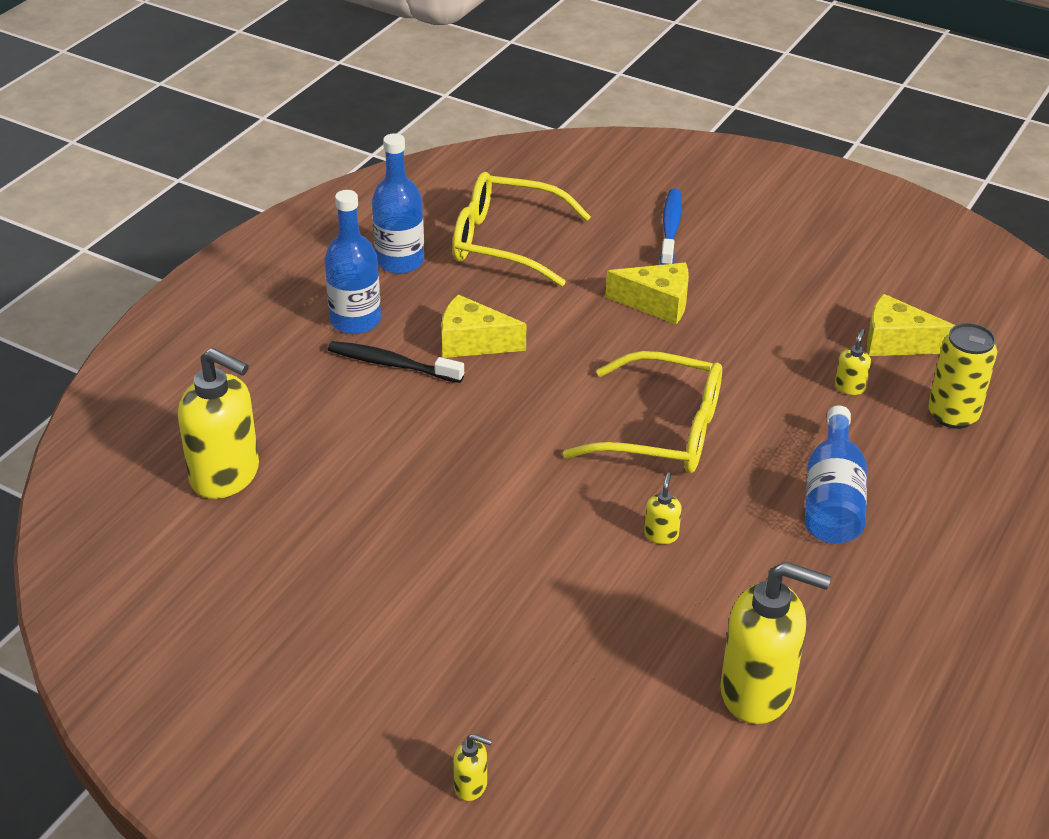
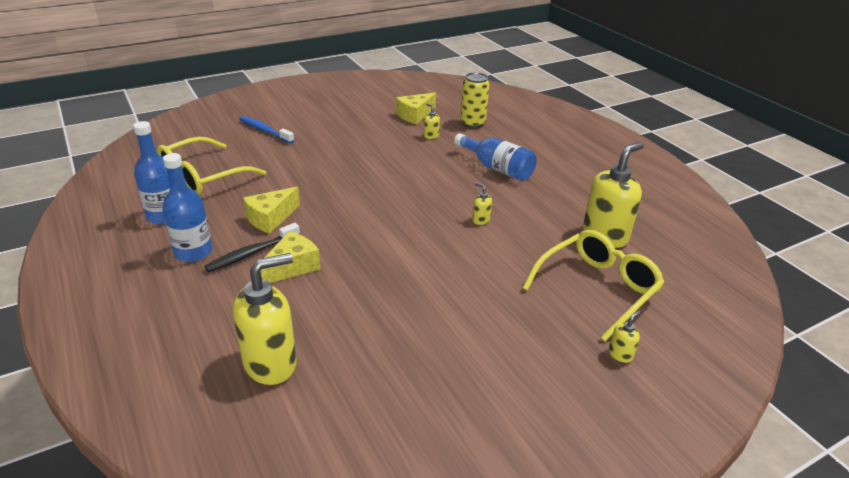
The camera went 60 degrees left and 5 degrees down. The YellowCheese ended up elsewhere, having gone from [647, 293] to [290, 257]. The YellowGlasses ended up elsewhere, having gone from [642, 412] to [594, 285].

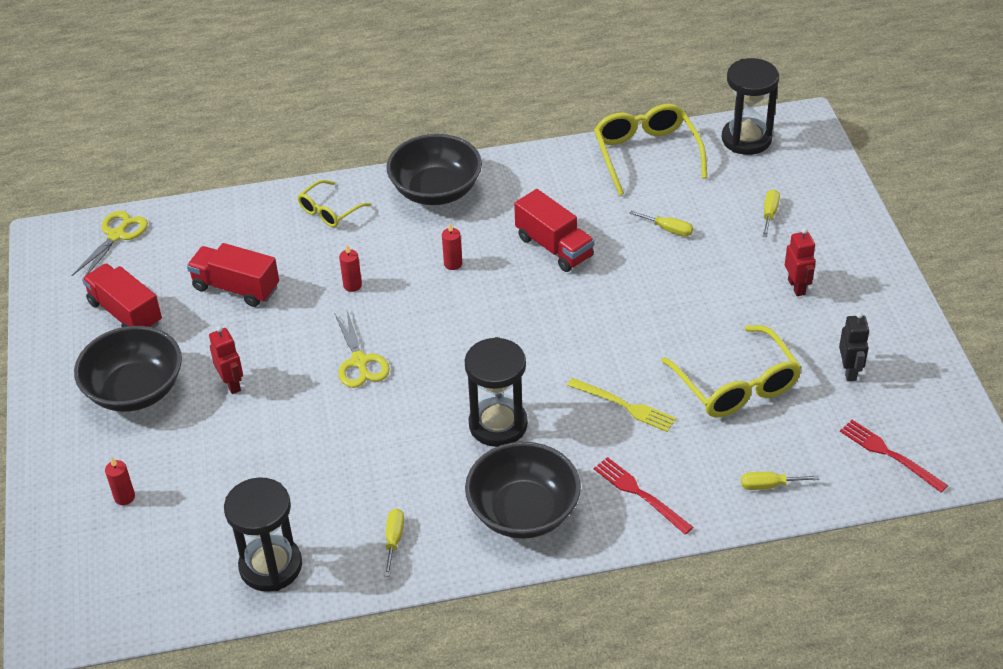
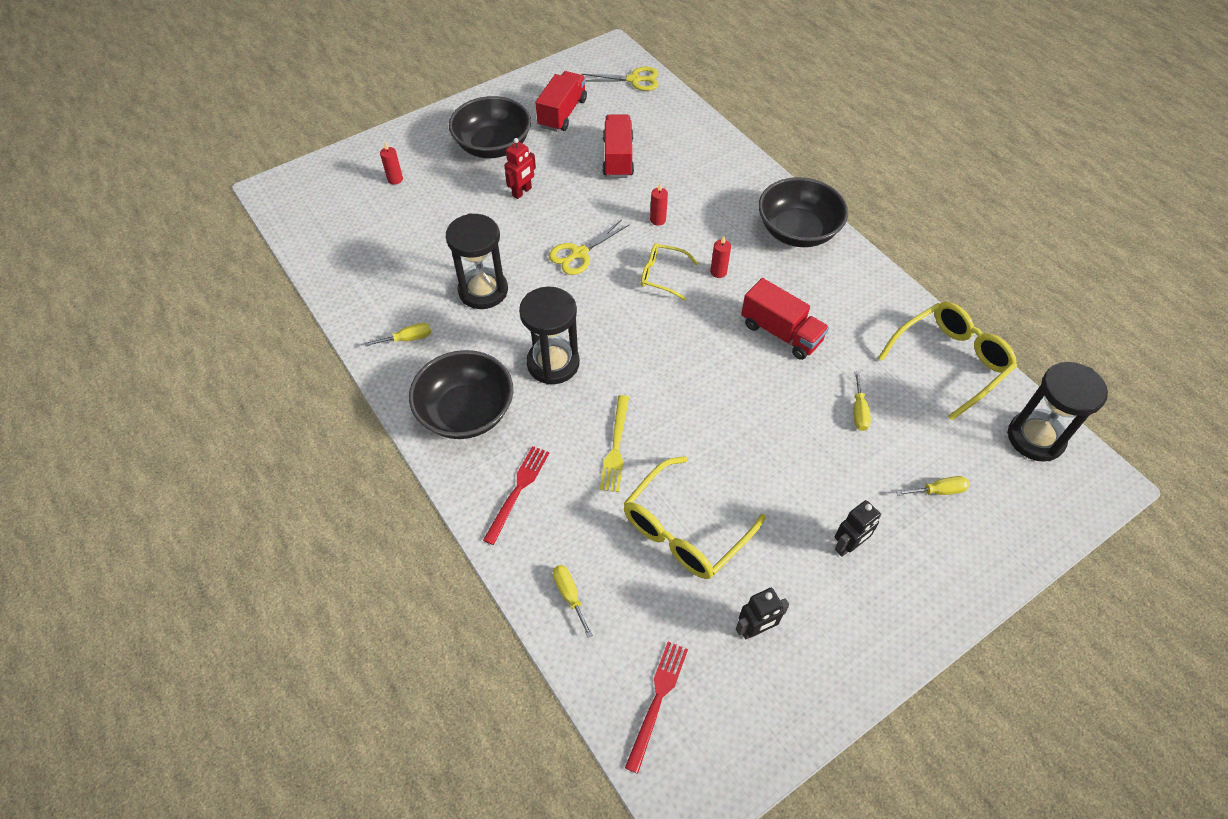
The camera went 65 degrees right and 10 degrees up. The BlackHourglass ended up elsewhere, having gone from [263, 534] to [477, 261]. The YellowGlasses ended up elsewhere, having gone from [334, 203] to [670, 271]. The RedTruck at [554, 230] ended up facing another way, 75 degrees counterclockwise from before. What was the RedRobot at [800, 262] turned into the BlackRobot at [858, 528].

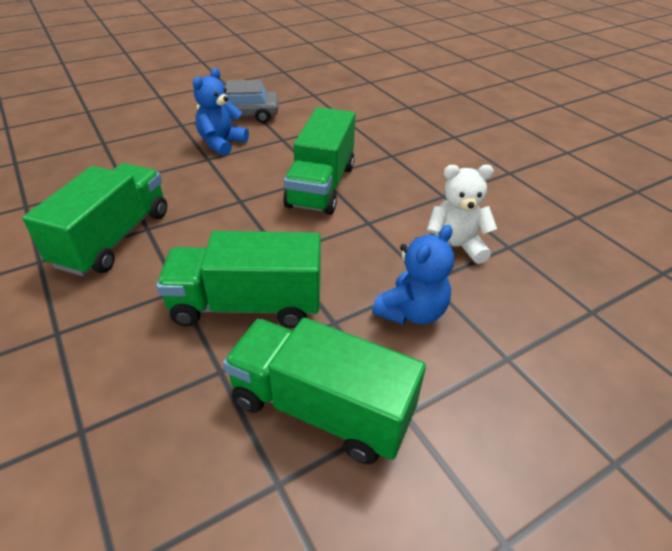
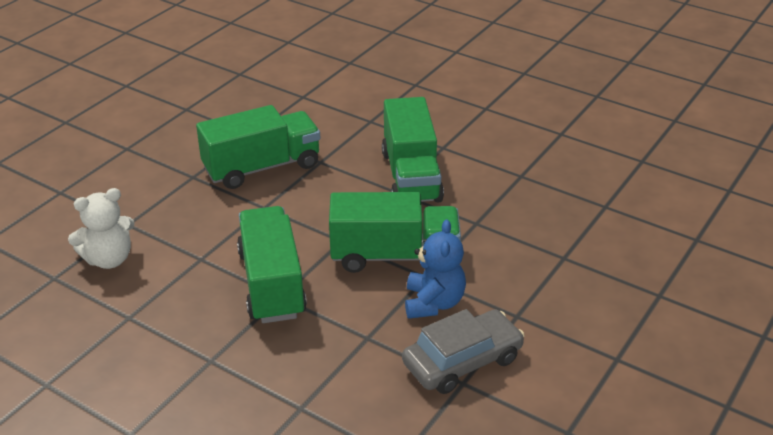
The camera went 155 degrees right and 5 degrees down. The GreenTruck ended up elsewhere, having gone from [324, 391] to [395, 232]. The second view lost the BlueTeddyBear at [413, 275].

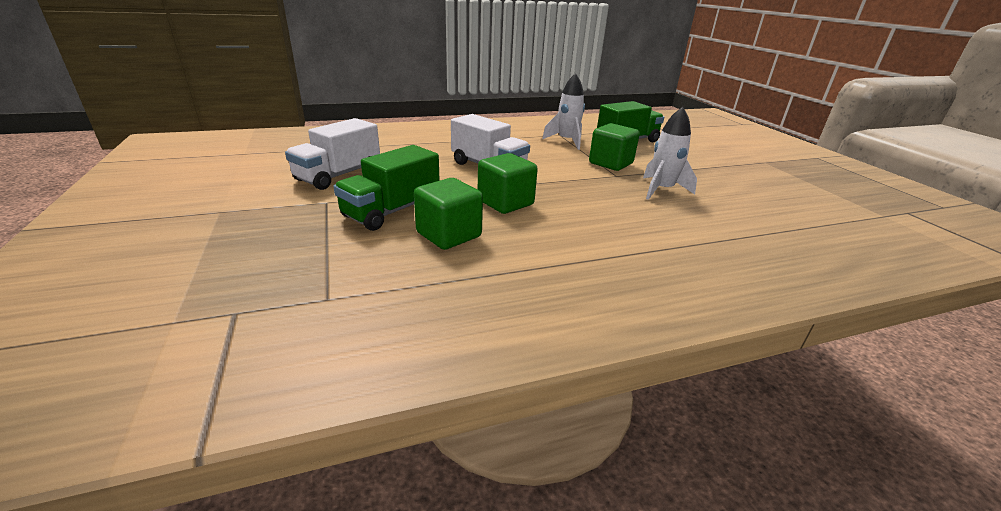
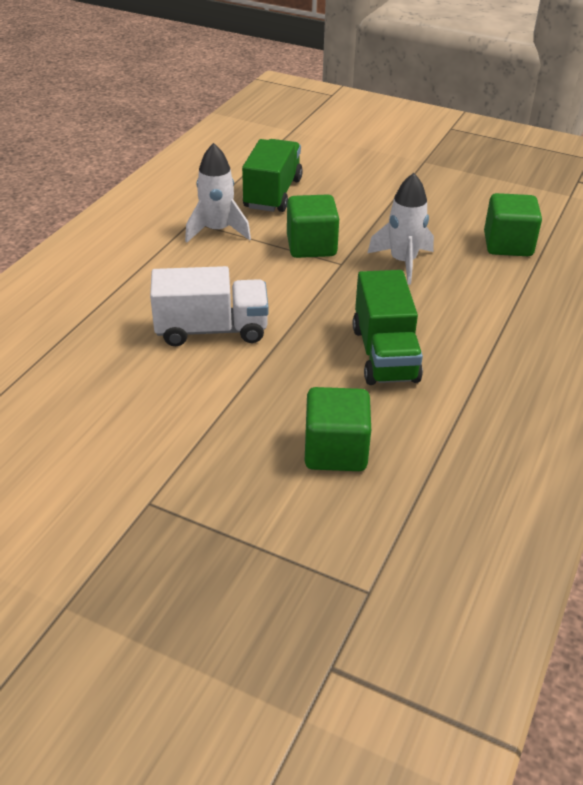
The camera went 45 degrees left and 10 degrees up. The GreenTruck ended up elsewhere, having gone from [386, 188] to [388, 327]. The GreenCube ended up elsewhere, having gone from [508, 183] to [513, 224]. The second view lost the WhiteTruck at [332, 154].

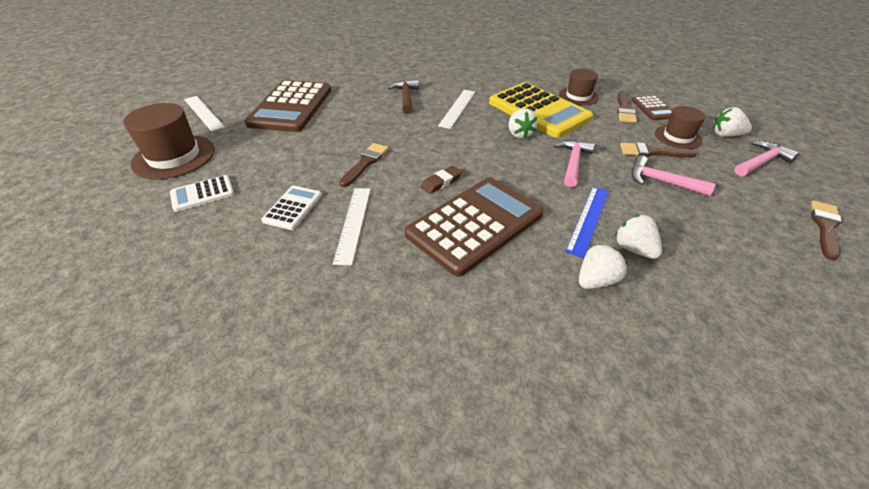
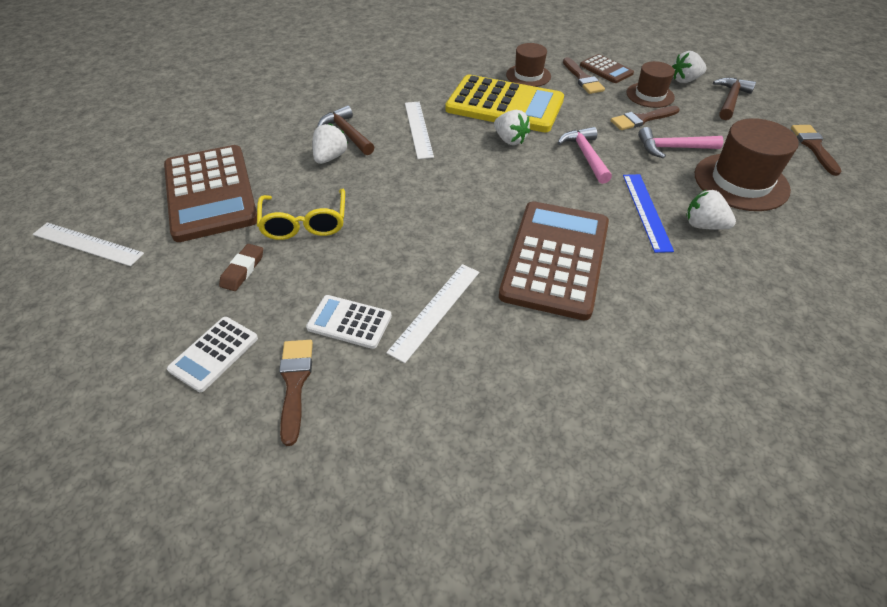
The camera went 30 degrees left and 5 degrees up. The BrownEraser ended up elsewhere, having gone from [441, 180] to [241, 267]. The second view gained the YellowGlasses at [301, 214]. The BrownBrush ended up elsewhere, having gone from [364, 165] to [296, 393]. The WhiteCalculator at [291, 208] ended up facing another way, 60 degrees counterclockwise from before. The WhiteStrawberry ended up elsewhere, having gone from [603, 266] to [330, 143]. The WhiteRuler at [352, 226] ended up facing another way, 60 degrees clockwise from before. The BrownHat ended up elsewhere, having gone from [169, 141] to [747, 164]. What was the PinkHammer at [766, 158] turned into the BrownHammer at [734, 99].

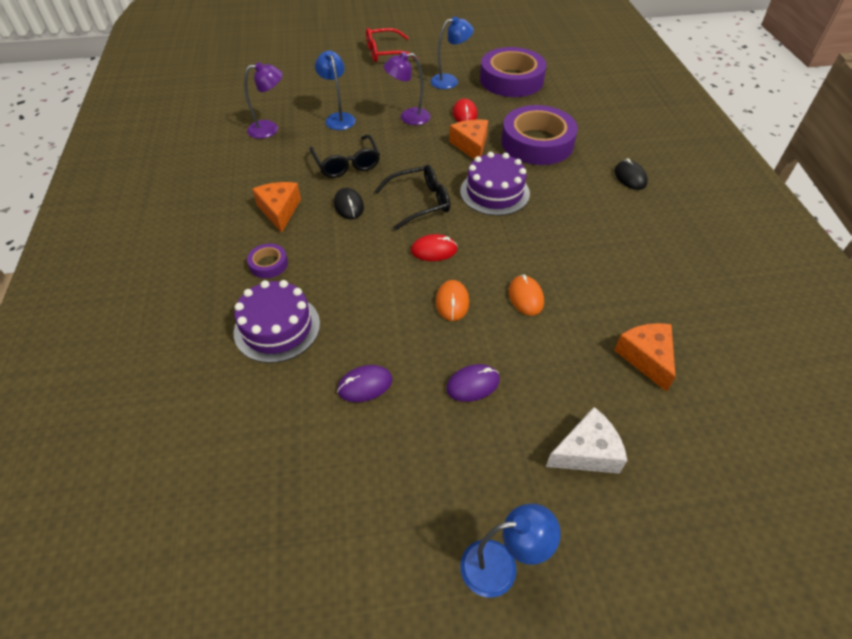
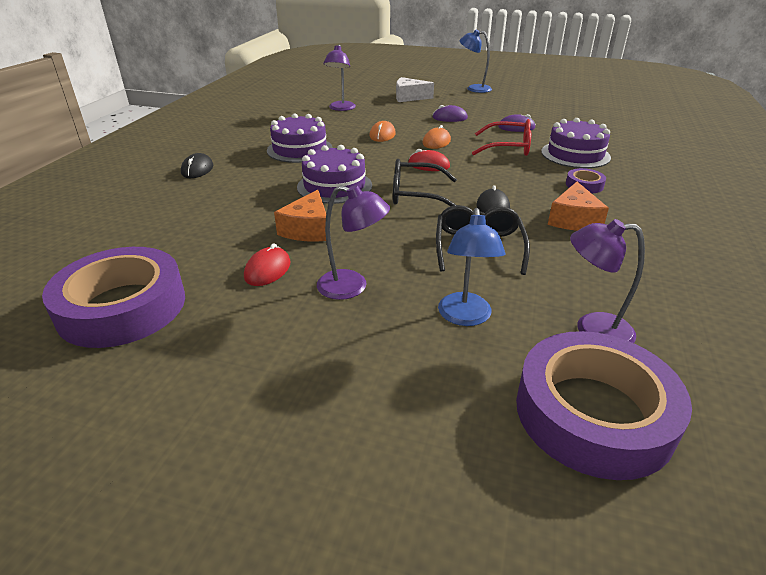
The camera went 155 degrees left and 15 degrees down. The second view gained the PurpleCake at [300, 138]. Where the OrangeCheese stood at [645, 357], the PurpleLamp came to stand at [339, 78]. The RedGlasses ended up elsewhere, having gone from [392, 45] to [501, 137]. The PurpleTape ended up elsewhere, having gone from [539, 135] to [604, 405]. The second view lost the BlueLamp at [452, 52].

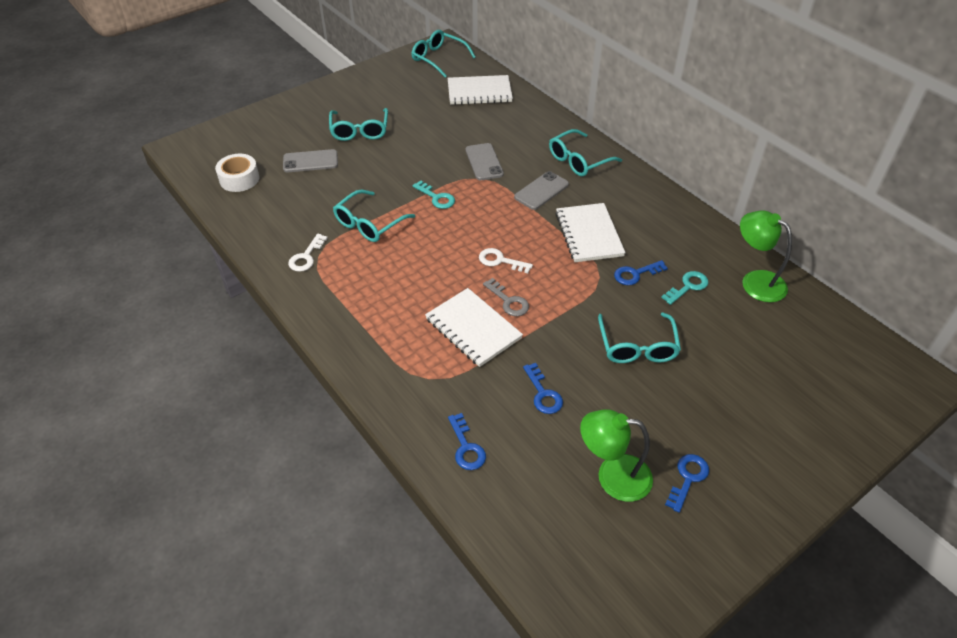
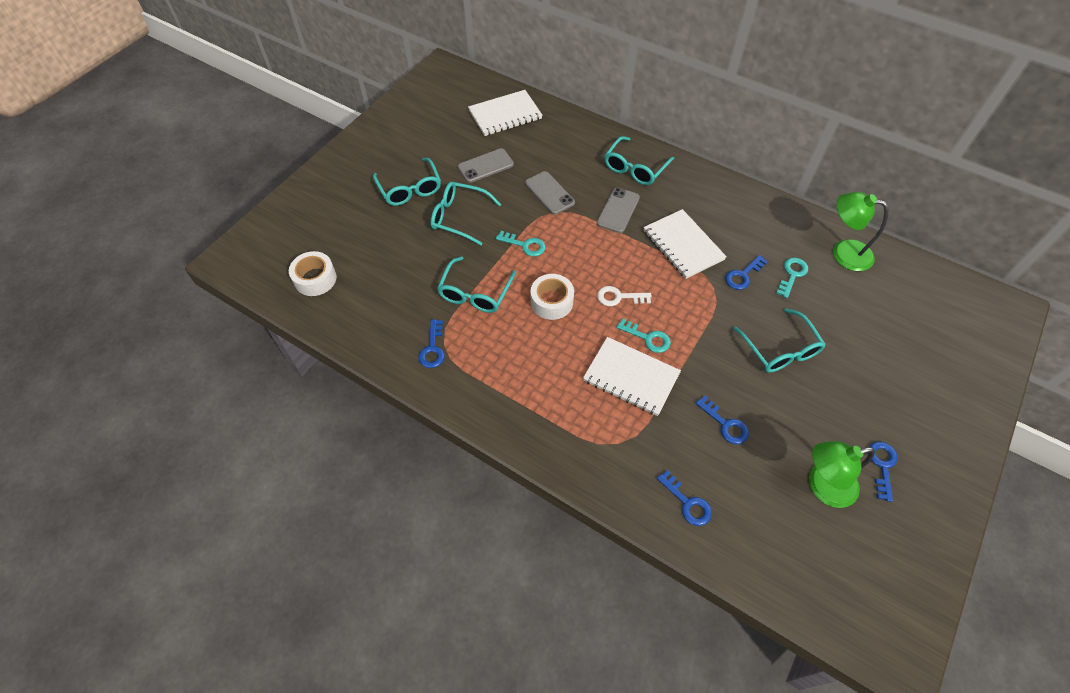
The camera went 20 degrees left and 10 degrees up. What was the WhiteKey at [308, 253] turned into the BlueKey at [432, 343]. The TurquoiseGlasses ended up elsewhere, having gone from [443, 53] to [466, 213]. The GreyPhone ended up elsewhere, having gone from [310, 160] to [486, 165]. The second view gained the WhiteTape at [552, 297]. What was the GreyKey at [506, 297] turned into the TurquoiseKey at [643, 335].

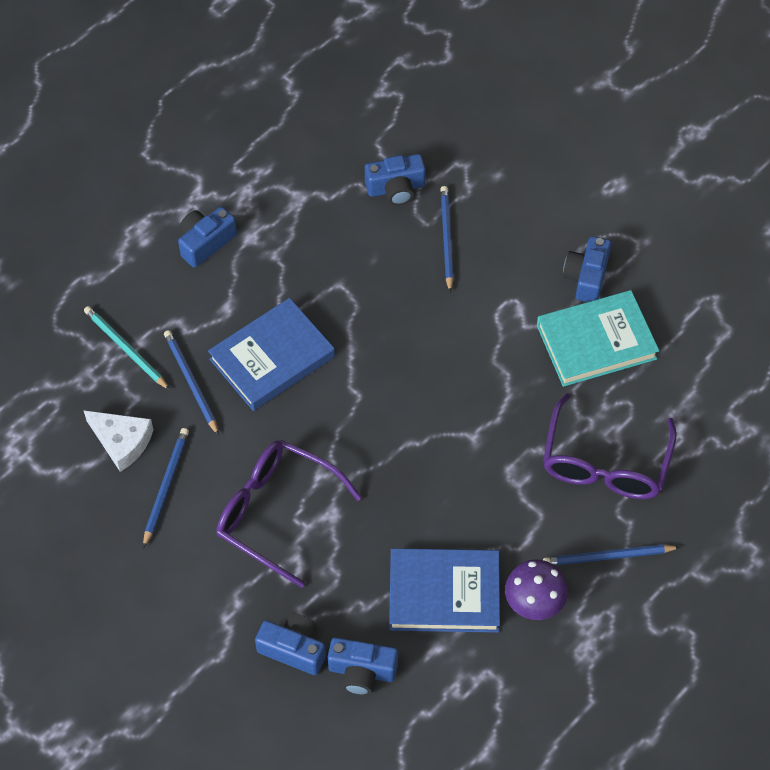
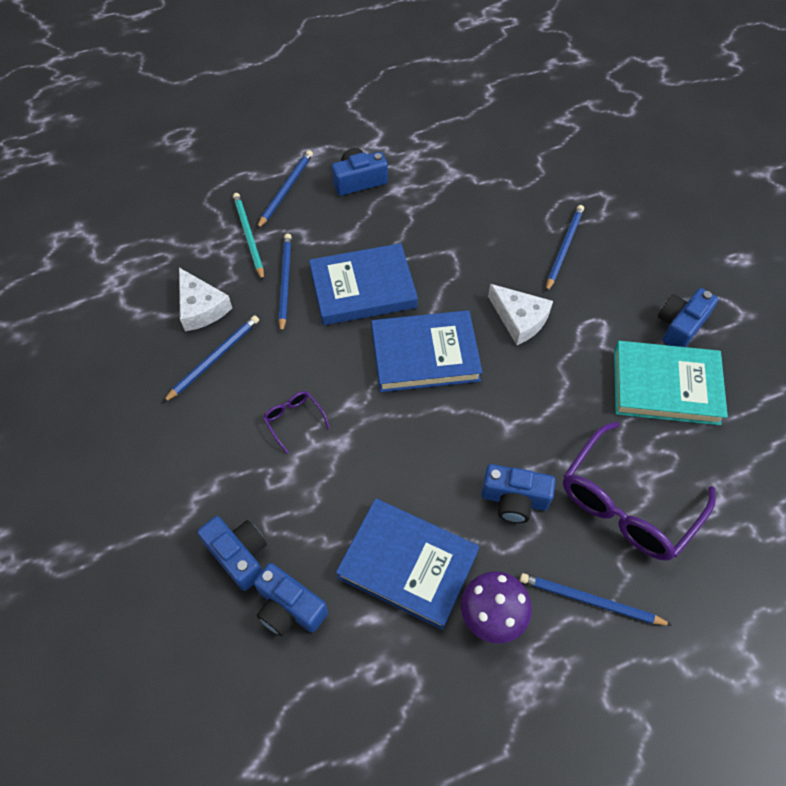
The camera went 25 degrees right and 0 degrees up. The second view gained the BluePencil at [285, 189]. The size of the PurpleGlasses at [289, 514] changed by a factor of 0.44. The second view gained the BlueBook at [426, 351]. The BlueCamera ended up elsewhere, having gone from [395, 179] to [518, 493]. The second view gained the WhiteCheese at [520, 314].

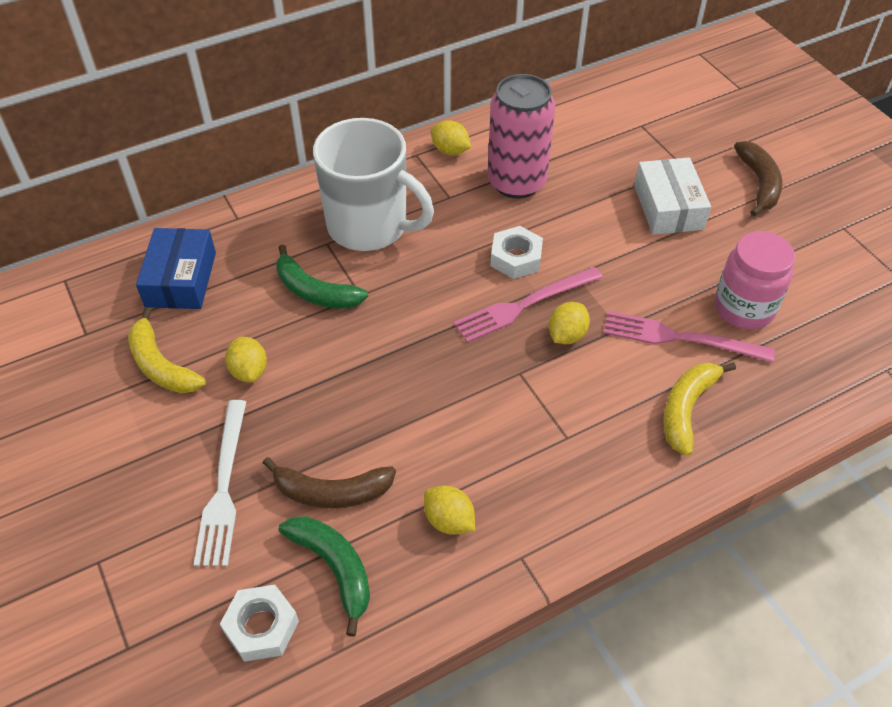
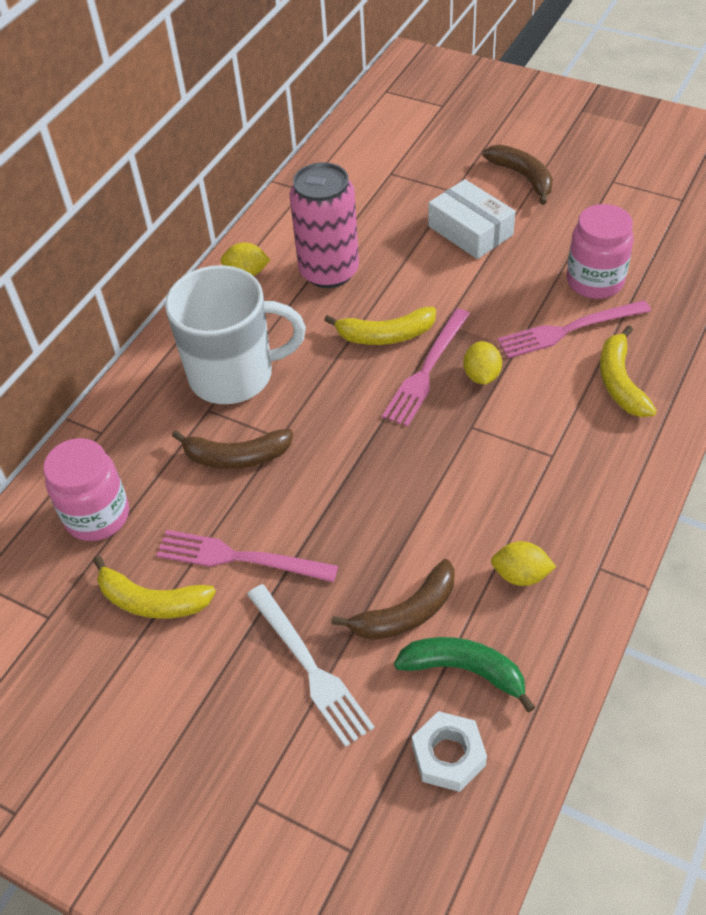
The camera went 30 degrees left and 0 degrees up. Where the BlueBox stood at [176, 268], the PinkJar came to stand at [86, 489]. Where the YellowLemon stood at [246, 360], the PinkFork came to stand at [247, 556]. What was the GreenBanana at [322, 276] turned into the BrownBanana at [232, 449]. Where the WhiteNut stood at [517, 252], the YellowBanana came to stand at [380, 326].

